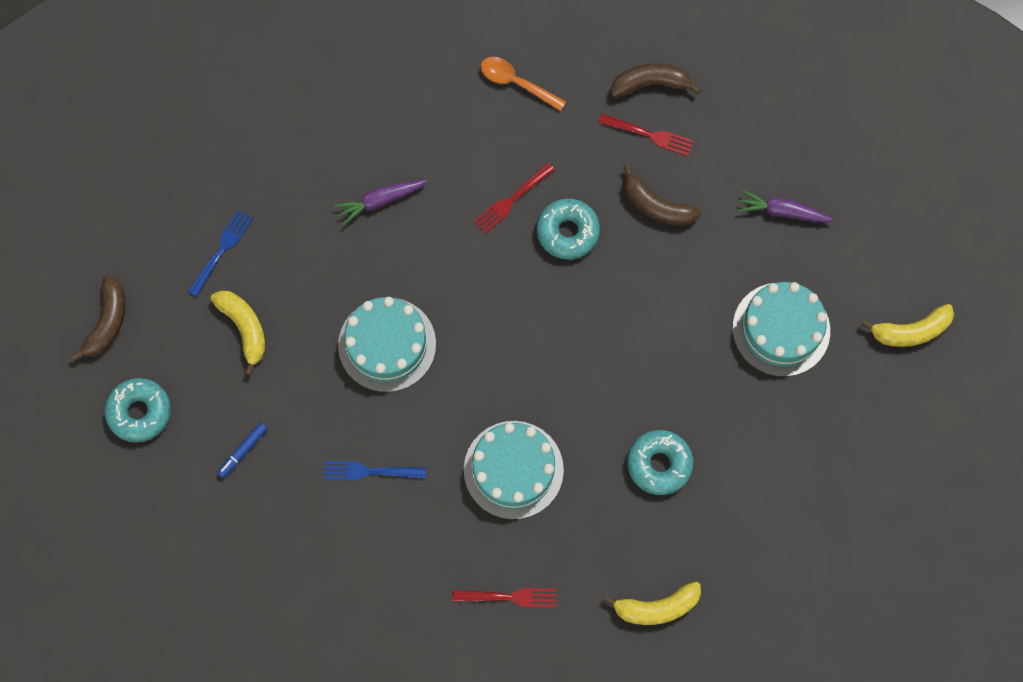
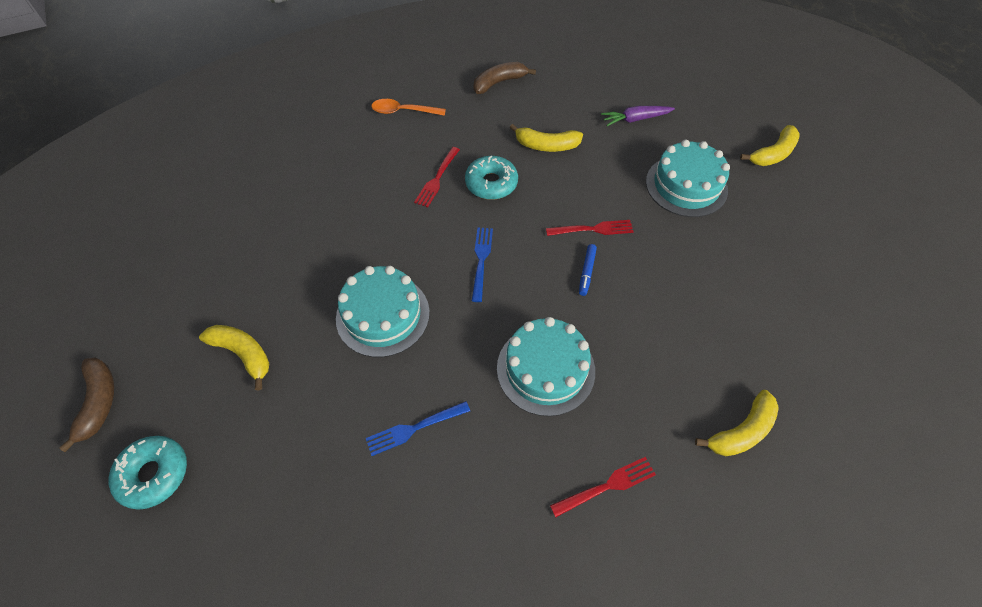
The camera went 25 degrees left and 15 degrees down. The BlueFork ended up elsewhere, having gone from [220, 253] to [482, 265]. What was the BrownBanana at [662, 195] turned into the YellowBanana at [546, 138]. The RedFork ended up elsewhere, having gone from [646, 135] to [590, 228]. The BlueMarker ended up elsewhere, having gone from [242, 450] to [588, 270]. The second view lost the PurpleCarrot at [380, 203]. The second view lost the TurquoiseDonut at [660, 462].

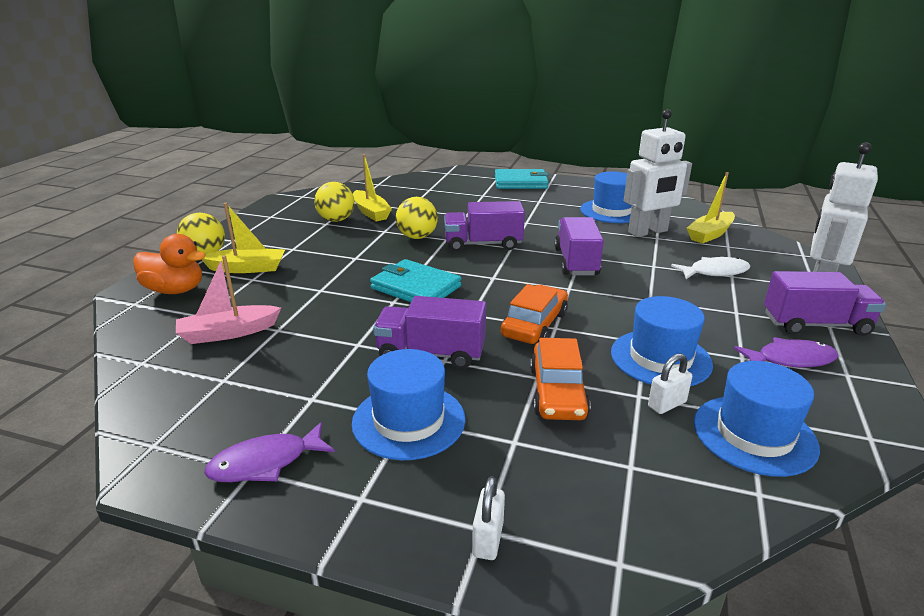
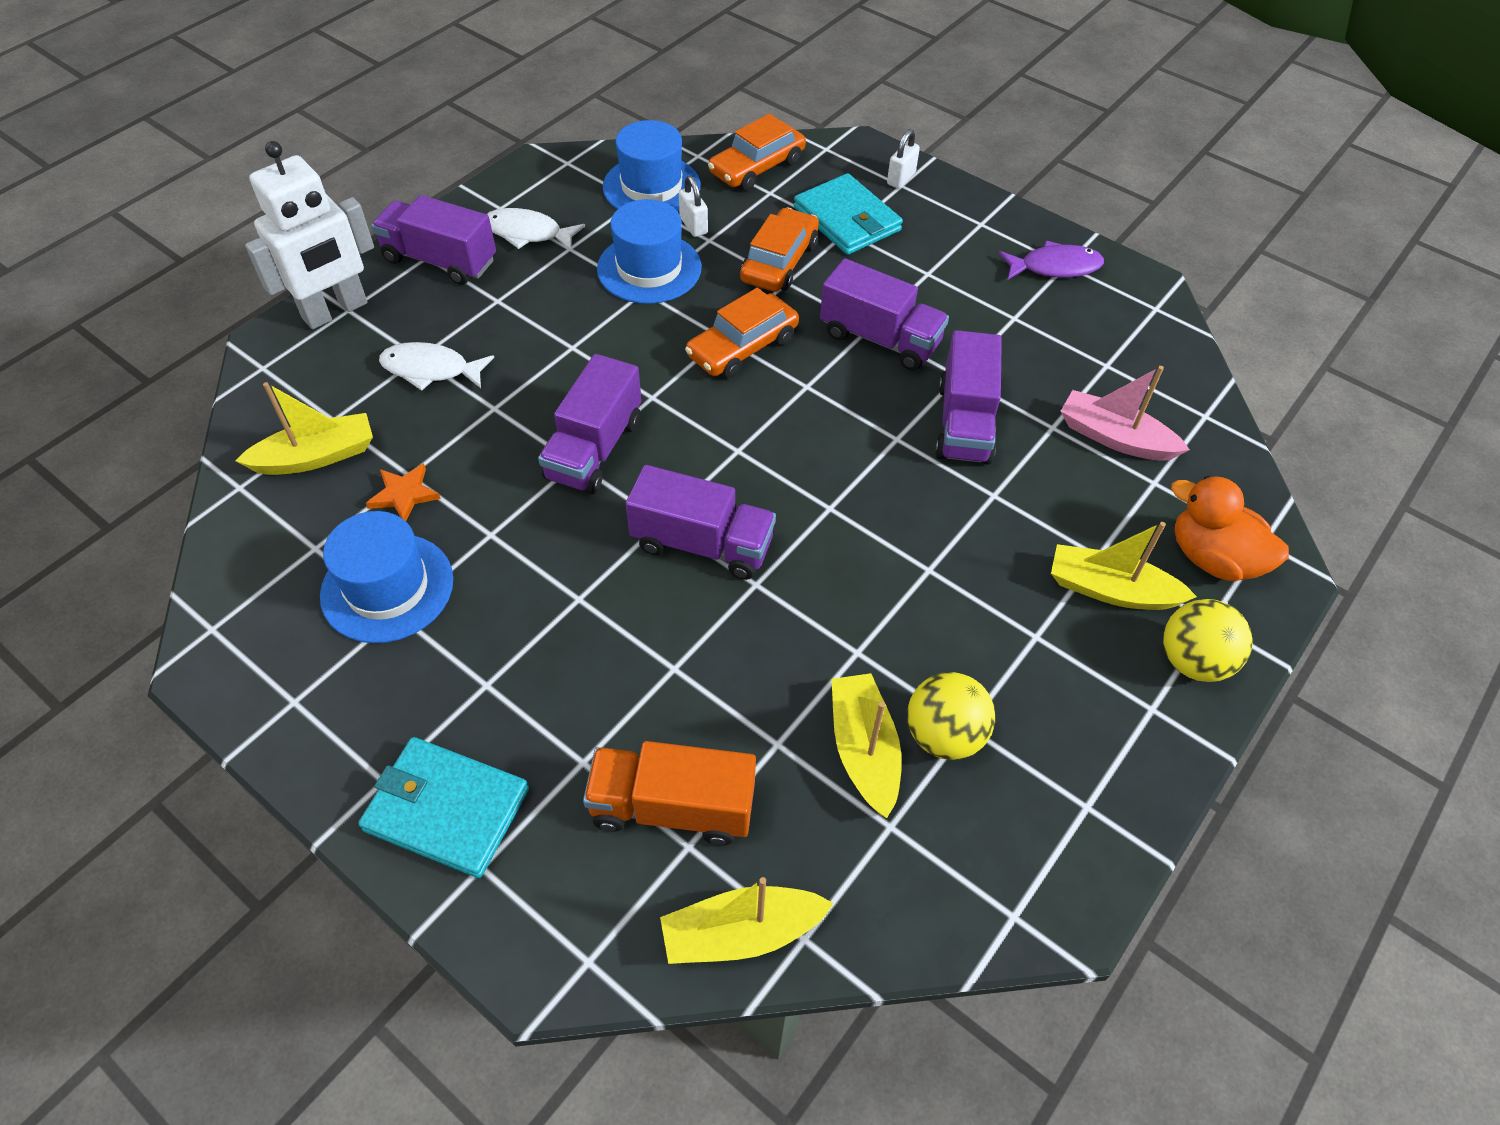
The camera went 160 degrees left and 25 degrees up. Where the WhiteRobot stood at [658, 173], the OrangeStar came to stand at [403, 492]. What was the PurpleFish at [786, 352] turned into the WhiteFish at [536, 229]. The second view gained the OrangeTruck at [669, 793]. The second view gained the YellowBoat at [747, 920]. The WhitePadlock at [670, 383] ended up facing another way, 75 degrees clockwise from before. The second view gained the OrangeCar at [757, 151]. The TurquoiseWallet ended up elsewhere, having gone from [415, 280] to [848, 214]. The second view gained the PurpleTruck at [968, 397]. The PinkBoat at [228, 299] ended up facing another way, 150 degrees counterclockwise from before. The second view lost the BlueHat at [408, 404]. The second view lost the YellowBall at [417, 218].

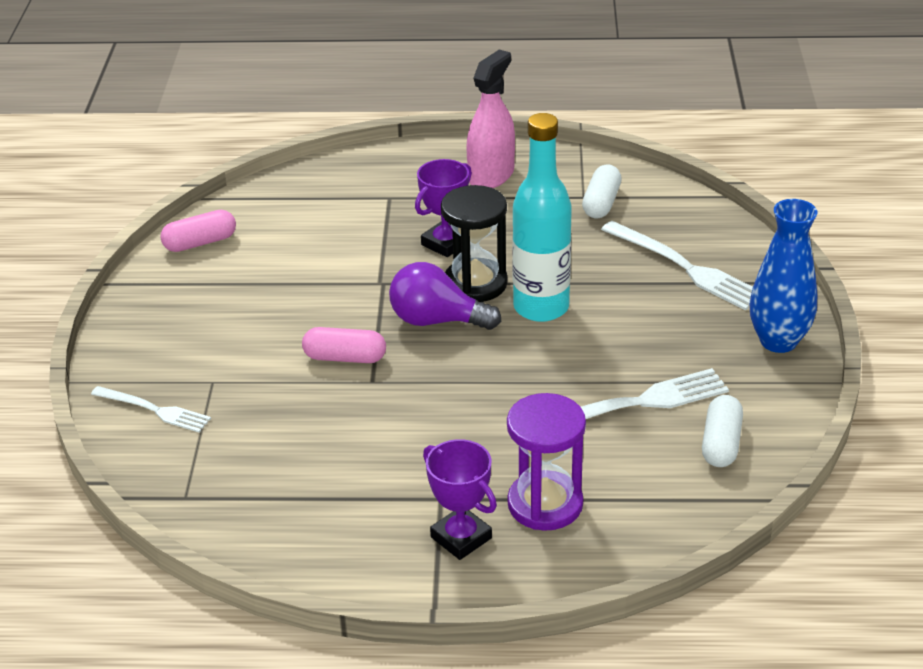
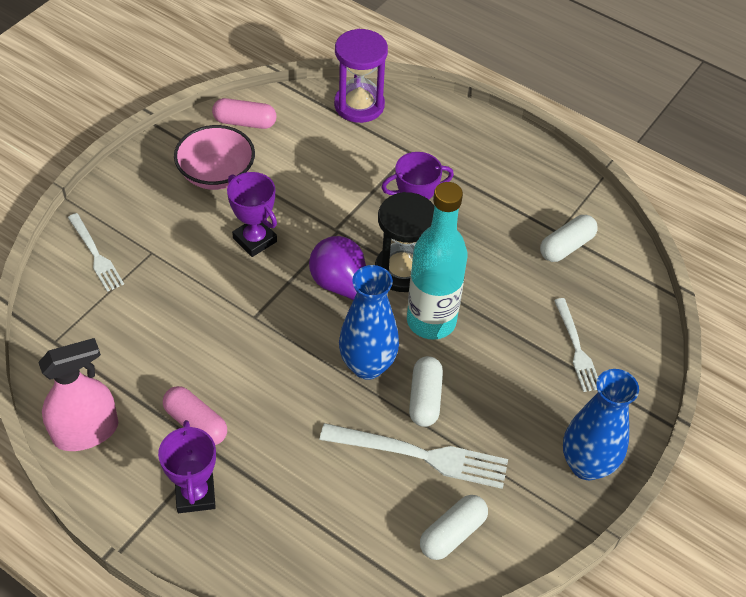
The camera went 30 degrees right and 15 degrees up. The PinkSprayBottle ended up elsewhere, having gone from [491, 119] to [78, 394]. The PinkCapsule ended up elsewhere, having gone from [344, 345] to [195, 415]. The second view gained the PinkBowl at [214, 157]. The second view gained the PurpleTrophy at [252, 214]. The PurpleHourglass ended up elsewhere, having gone from [546, 462] to [361, 76]. The second view gained the BlueVase at [369, 322]. The second view gained the WhiteCapsule at [426, 391]. The size of the WhiteFork at [677, 265] changed by a factor of 0.63.

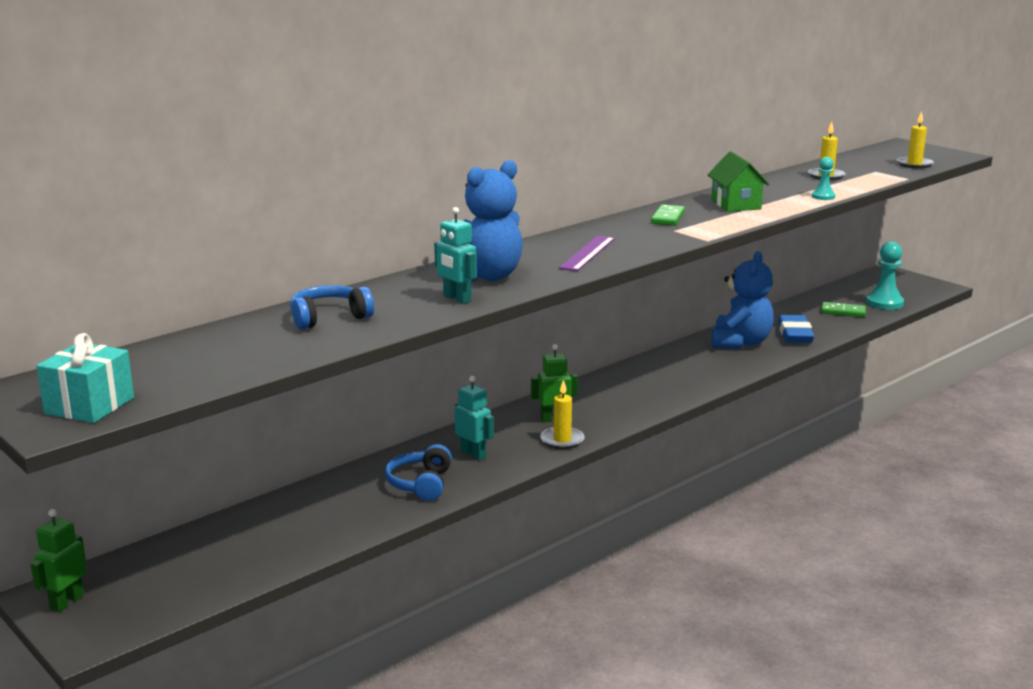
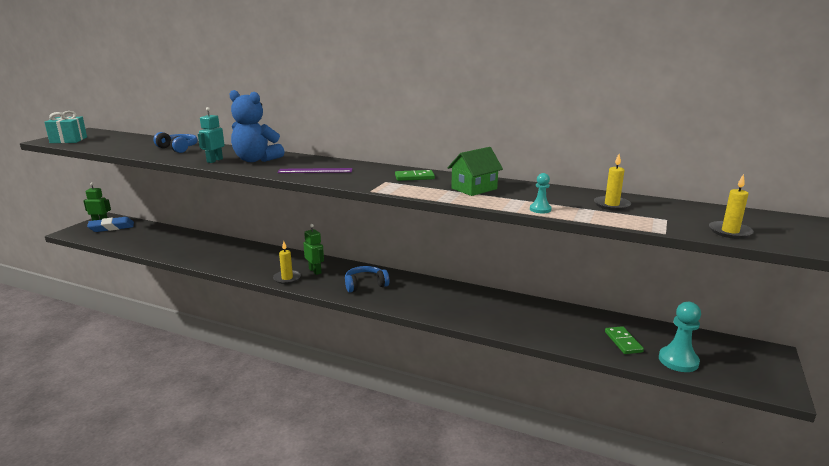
The camera went 65 degrees right and 0 degrees up. The BlueEraser ended up elsewhere, having gone from [796, 329] to [110, 224]. The BlueHeadphones ended up elsewhere, having gone from [418, 472] to [367, 279]. The second view lost the TurquoiseRobot at [474, 418]. The second view lost the BlueTeddyBear at [742, 300].

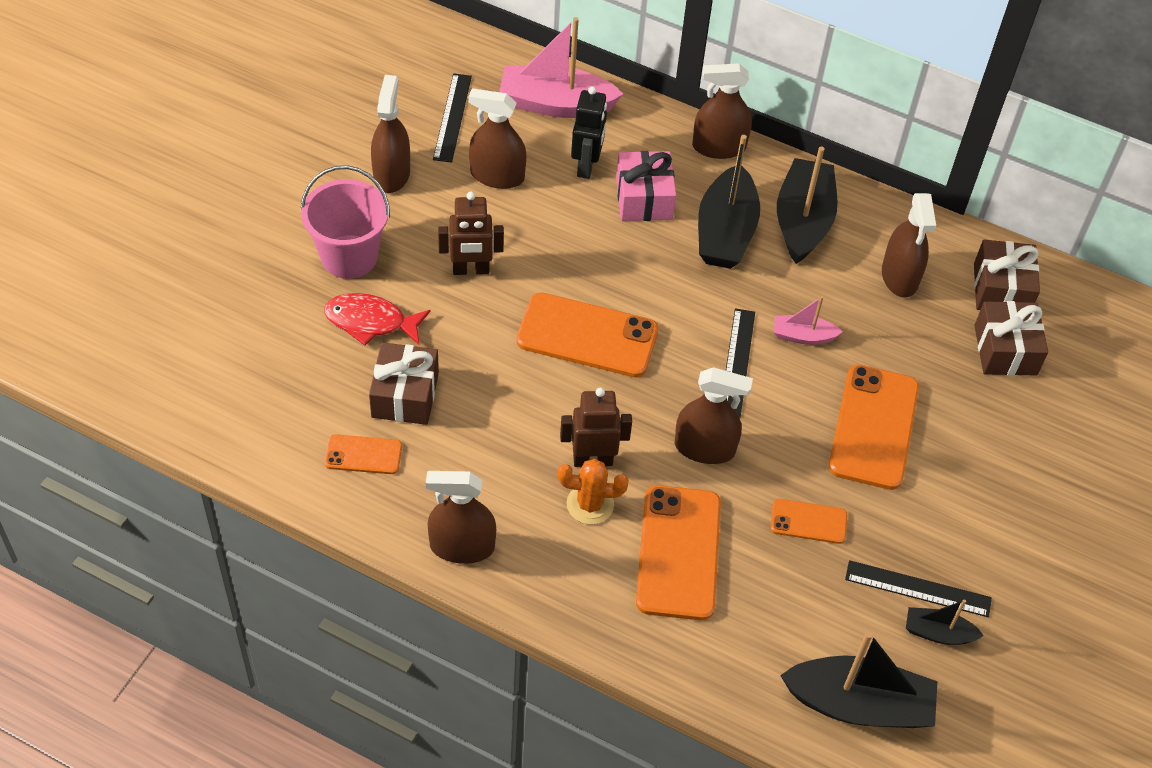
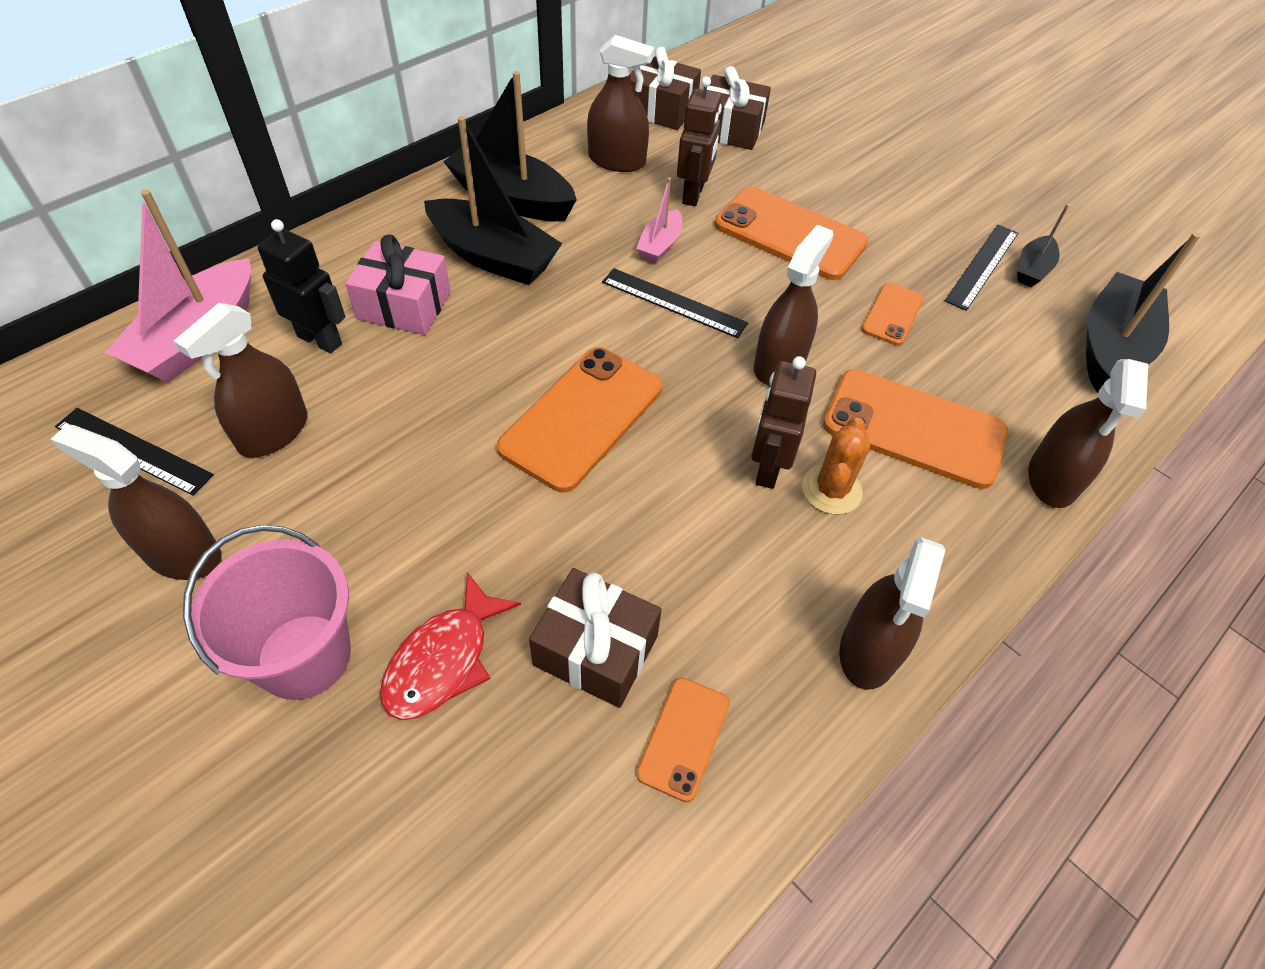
The camera went 70 degrees left and 0 degrees up. The BrownRobot ended up elsewhere, having gone from [471, 233] to [699, 141]. The BrownSprayBottle ended up elsewhere, having gone from [722, 111] to [1088, 433].

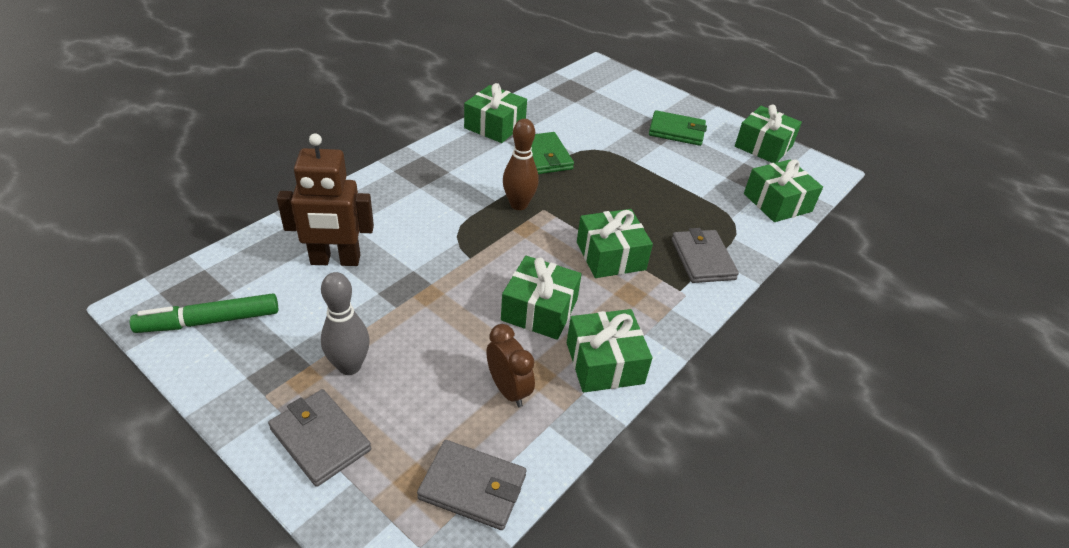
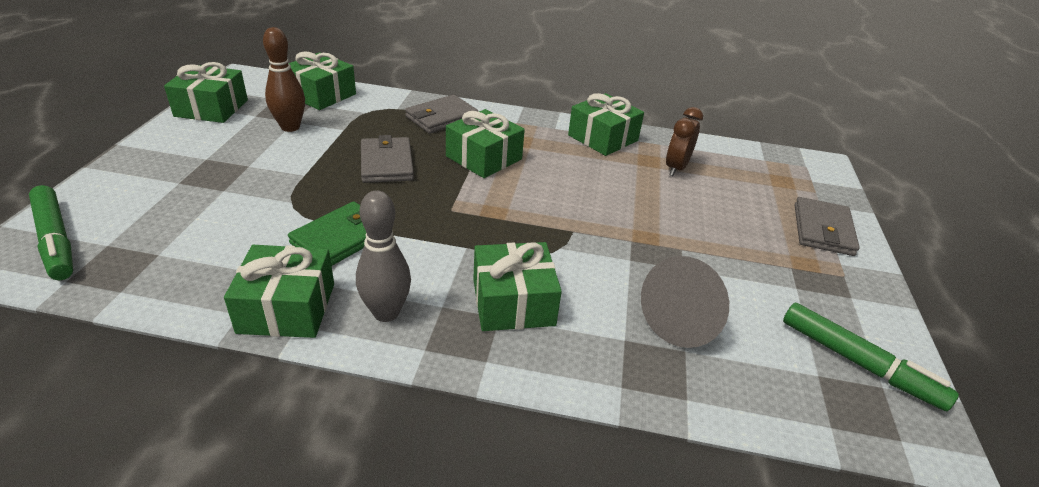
The camera went 120 degrees left and 5 degrees down. The second view gained the GreenMarker at [51, 232]. The BrownBowlingPin ended up elsewhere, having gone from [521, 164] to [284, 79]. The GreyBowlingPin ended up elsewhere, having gone from [345, 323] to [383, 256]. The GreyWallet ended up elsewhere, having gone from [471, 485] to [387, 159]. The GreenGift ended up elsewhere, having gone from [541, 298] to [517, 286]. Where the BrownRobot stood at [325, 199], the GreyCone came to stand at [685, 302]. The second view lost the GreenWallet at [678, 128].

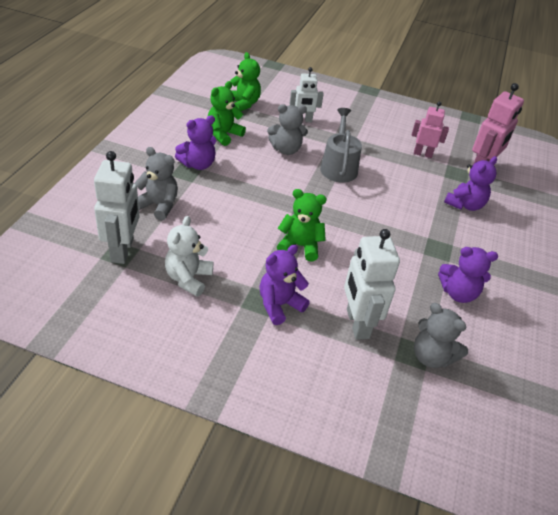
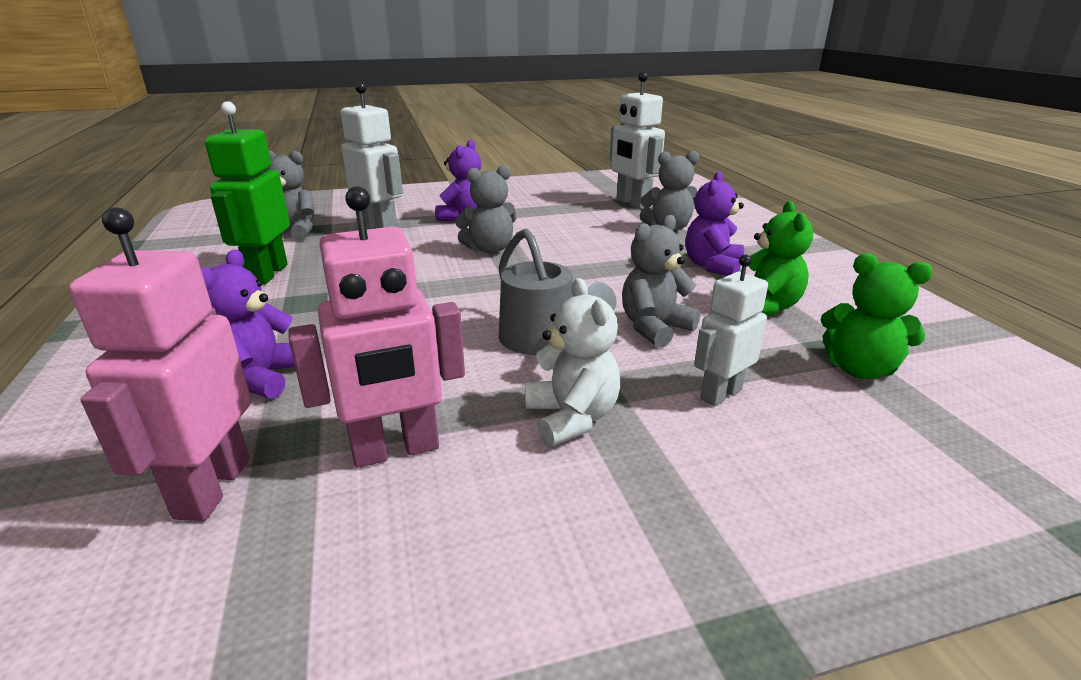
The camera went 150 degrees right and 15 degrees down. Where the PurpleTeddyBear stood at [468, 275], the GreenRobot came to stand at [247, 192]. The size of the PinkRobot at [430, 129] changed by a factor of 1.56. What was the GreenTeddyBear at [302, 225] turned into the GreyTeddyBear at [486, 209]. The WhiteTeddyBear ended up elsewhere, having gone from [189, 256] to [572, 362].

